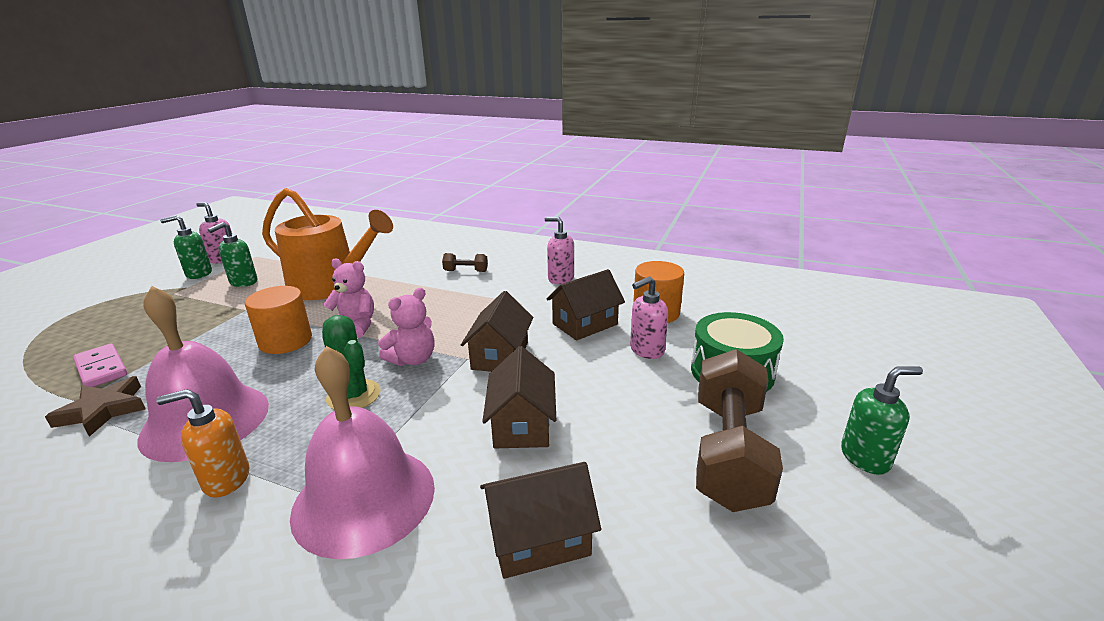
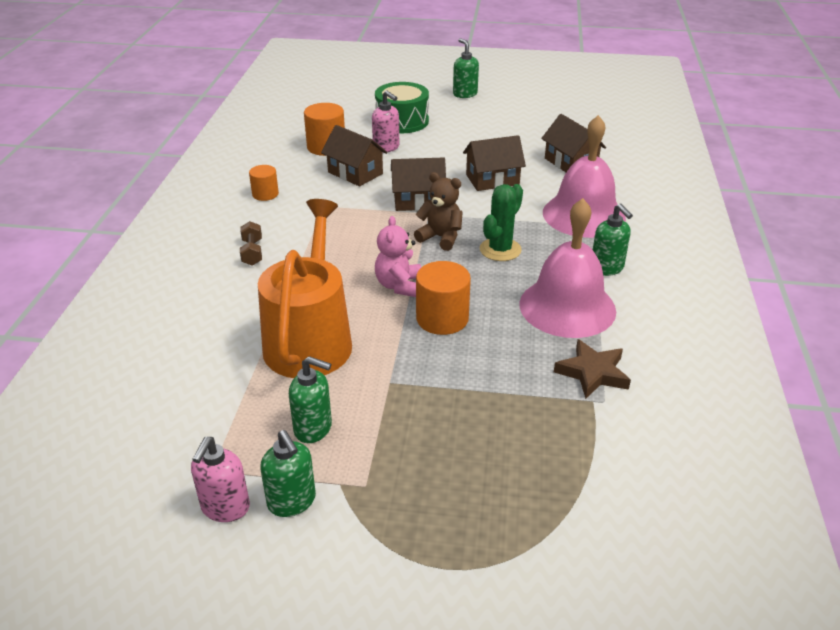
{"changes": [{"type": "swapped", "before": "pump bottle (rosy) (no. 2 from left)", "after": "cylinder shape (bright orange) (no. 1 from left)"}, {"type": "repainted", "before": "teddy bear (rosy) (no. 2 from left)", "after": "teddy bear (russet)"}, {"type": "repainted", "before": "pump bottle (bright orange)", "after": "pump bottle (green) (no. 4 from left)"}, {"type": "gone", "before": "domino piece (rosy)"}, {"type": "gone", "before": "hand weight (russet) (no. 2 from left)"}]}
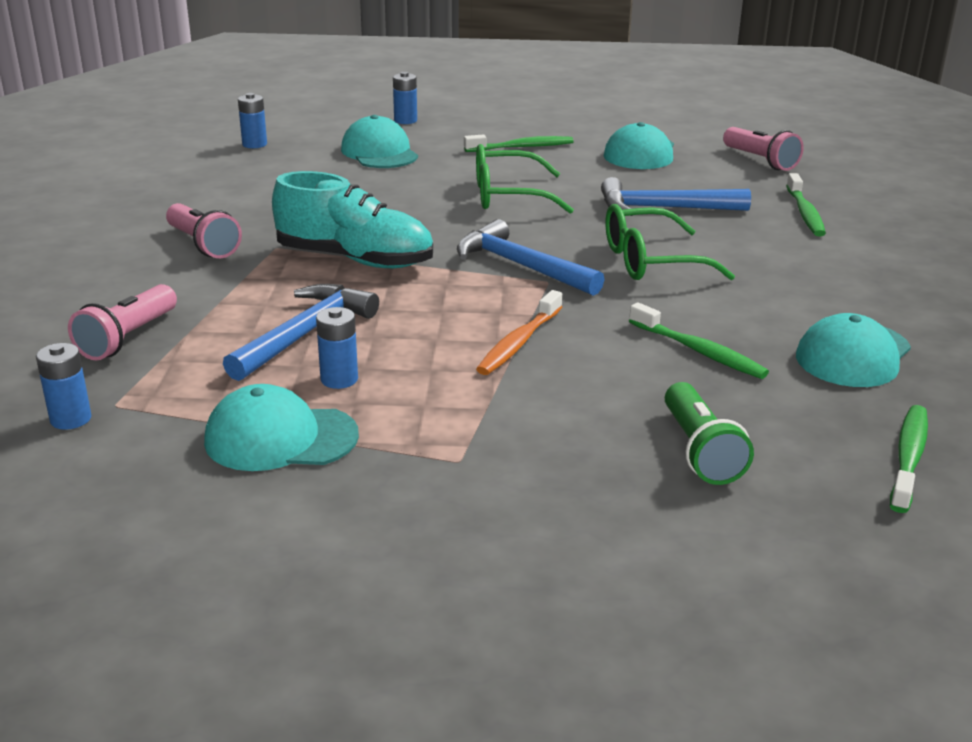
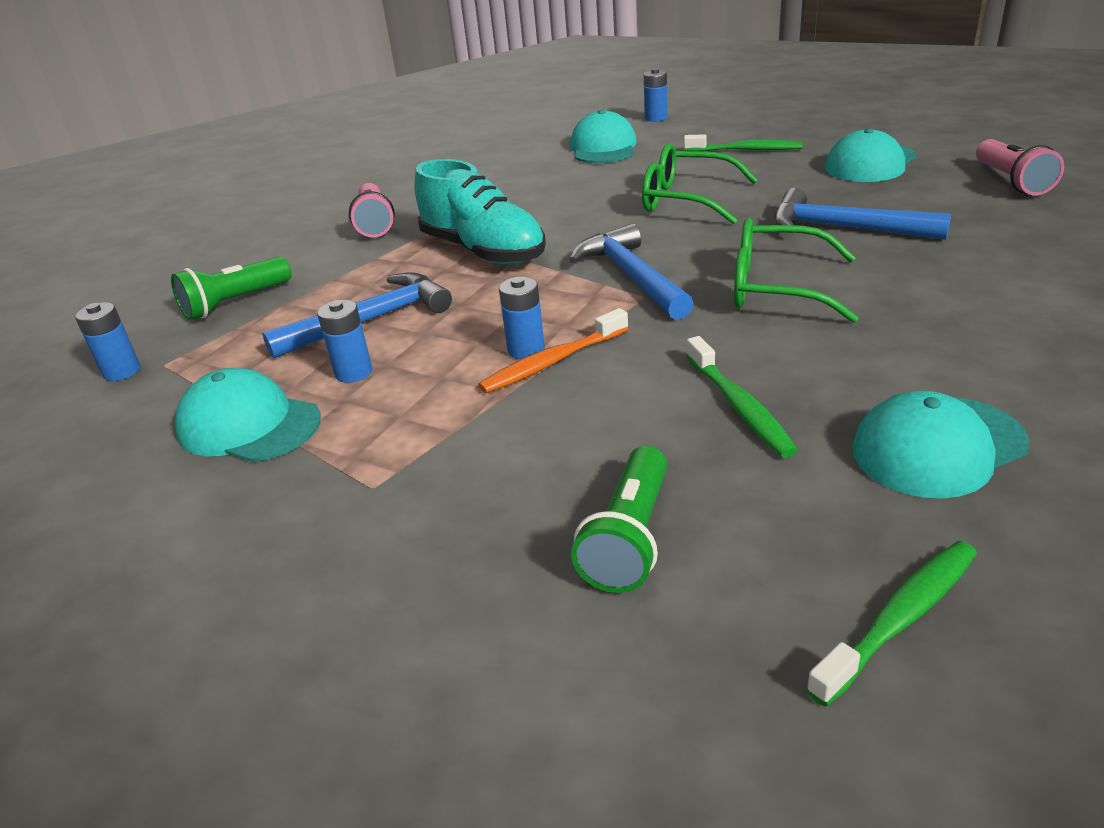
{"changes": [{"type": "repainted", "before": "torch (rosy) (no. 1 from left)", "after": "torch (green) (no. 1 from left)"}, {"type": "shifted", "before": "AA battery (royal blue) (no. 2 from left in the first image)", "after": "AA battery (royal blue) (no. 3 from left)"}, {"type": "gone", "before": "dental brush (green) (no. 3 from left)"}]}
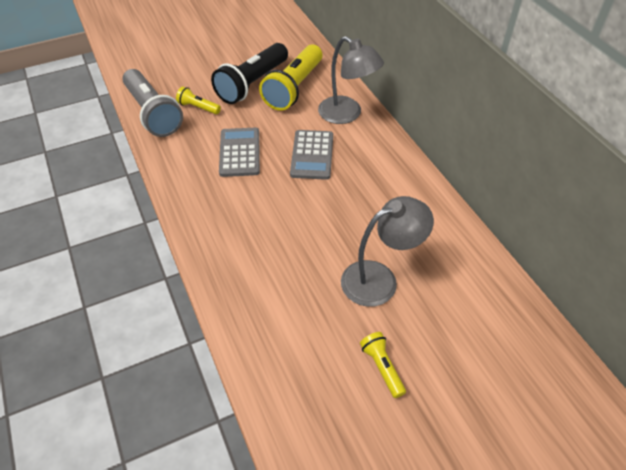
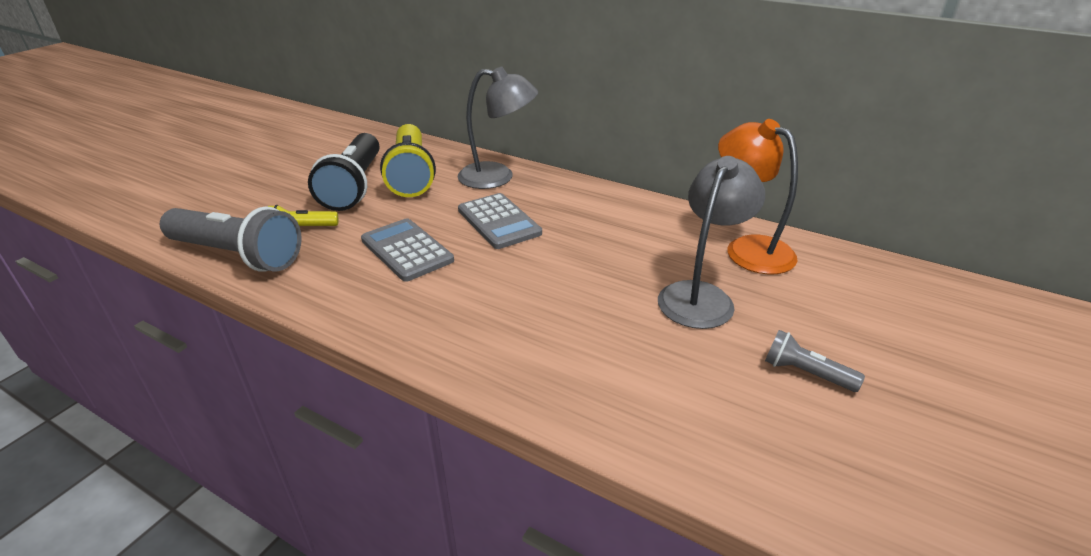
{"changes": [{"type": "new", "after": "lamp (bright orange)"}, {"type": "repainted", "before": "torch (yellow) (no. 3 from left)", "after": "torch (grey) (no. 2 from left)"}]}
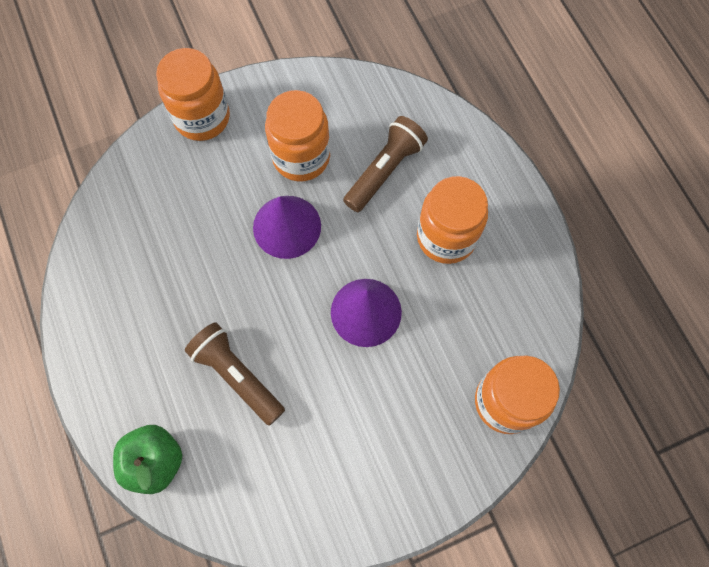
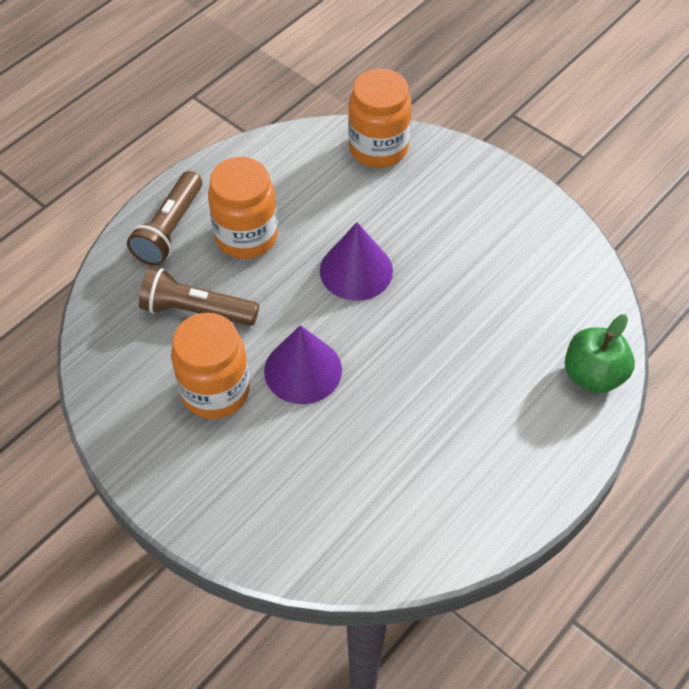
{"changes": [{"type": "shifted", "before": "torch (russet) (no. 1 from left)"}, {"type": "gone", "before": "preserve jar (bright orange) (no. 1 from left)"}]}
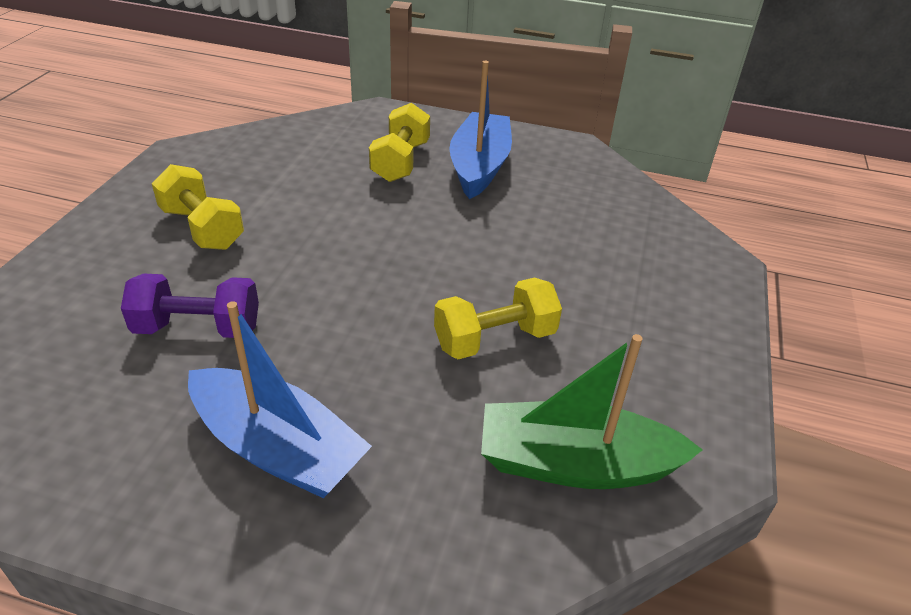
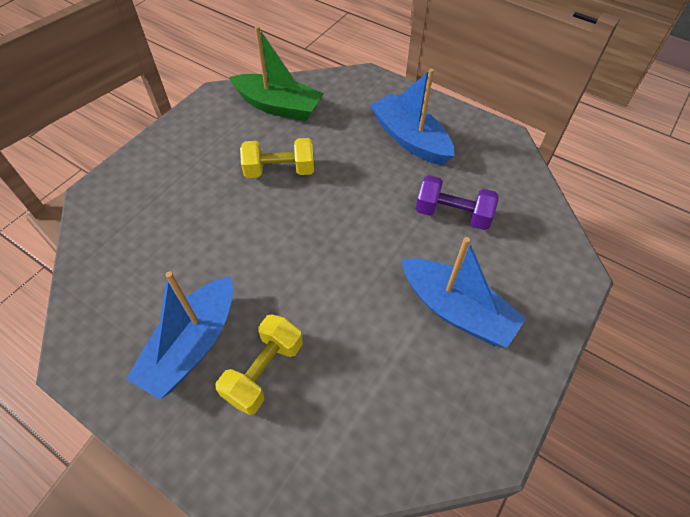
{"changes": [{"type": "swapped", "before": "hand weight (yellow) (no. 1 from left)", "after": "boat (royal blue) (no. 3 from left)"}]}
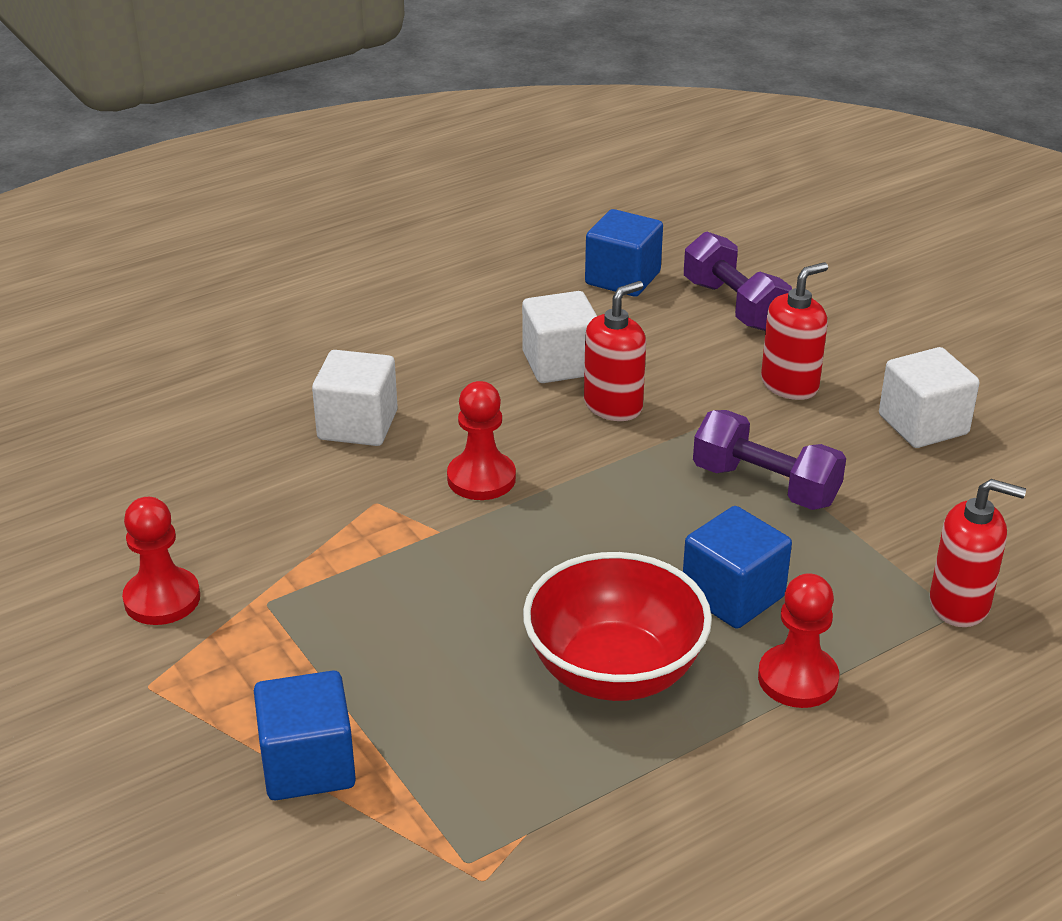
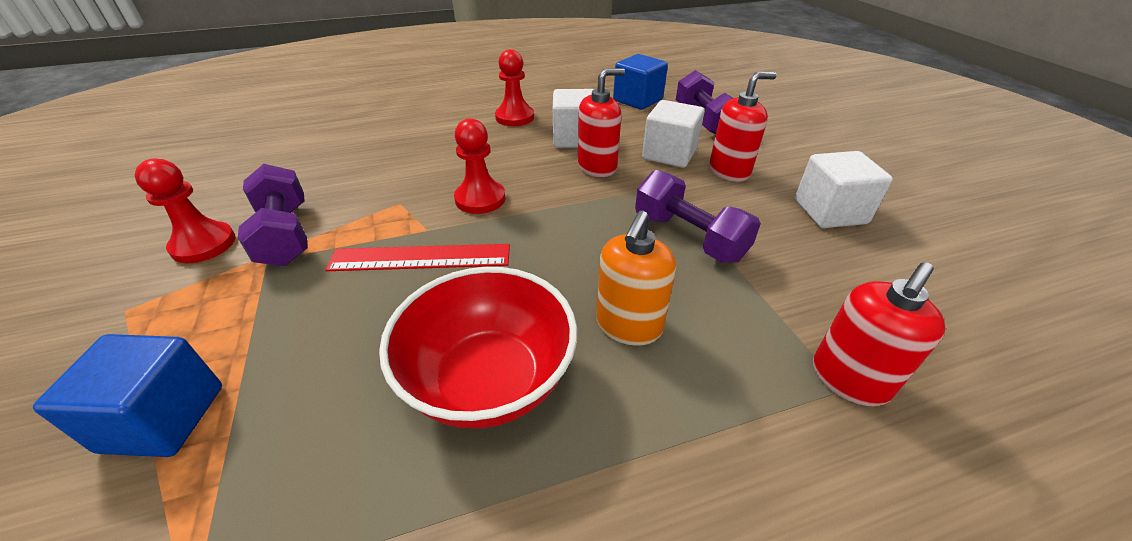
{"changes": [{"type": "new", "after": "hand weight (royal purple) (no. 1 from left)"}, {"type": "new", "after": "measuring stick (crimson)"}, {"type": "shifted", "before": "chess pawn (crimson) (no. 3 from left)"}, {"type": "swapped", "before": "block (royal blue) (no. 3 from left)", "after": "pump bottle (bright orange)"}, {"type": "shifted", "before": "block (white) (no. 1 from left in the first image)", "after": "block (white) (no. 2 from left)"}, {"type": "rotated", "before": "pump bottle (crimson) (no. 3 from left)", "turn": 105}]}
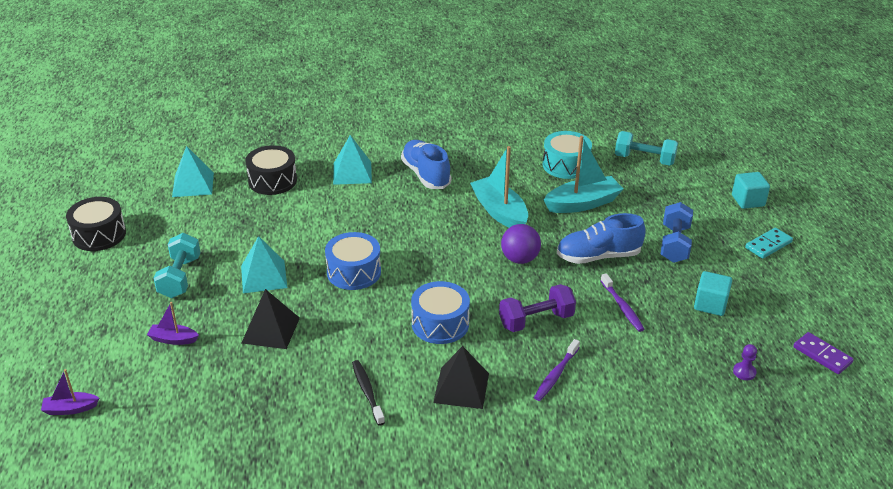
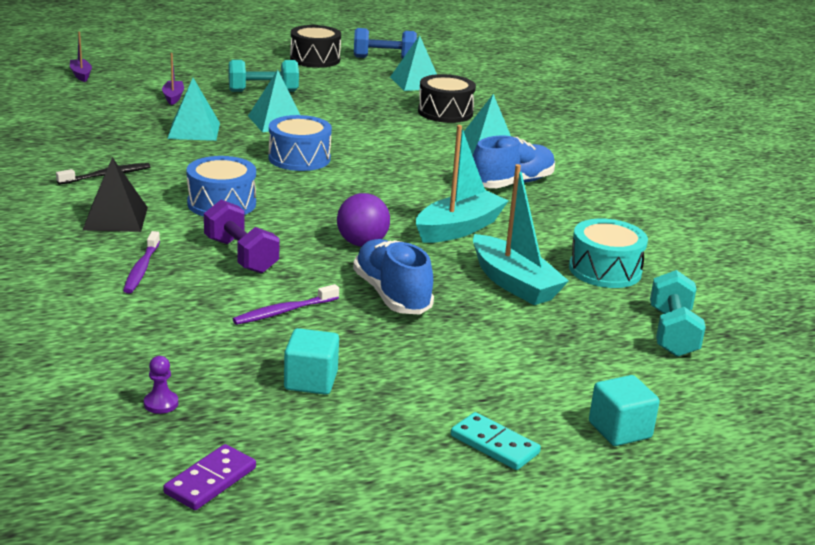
{"changes": [{"type": "rotated", "before": "dental brush (royal purple) (no. 1 from left)", "turn": -105}, {"type": "repainted", "before": "solid pyramid (ebony) (no. 1 from left)", "after": "solid pyramid (turquoise) (no. 1 from left)"}, {"type": "shifted", "before": "hand weight (royal blue)"}]}
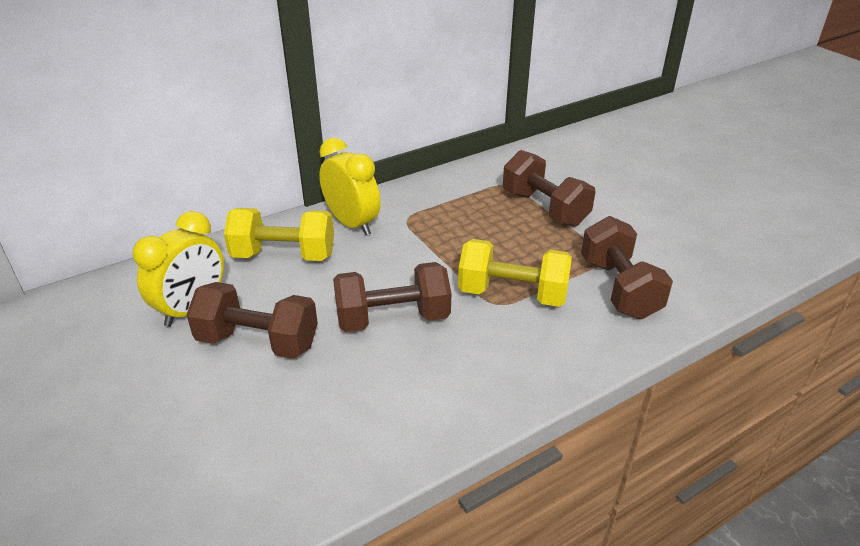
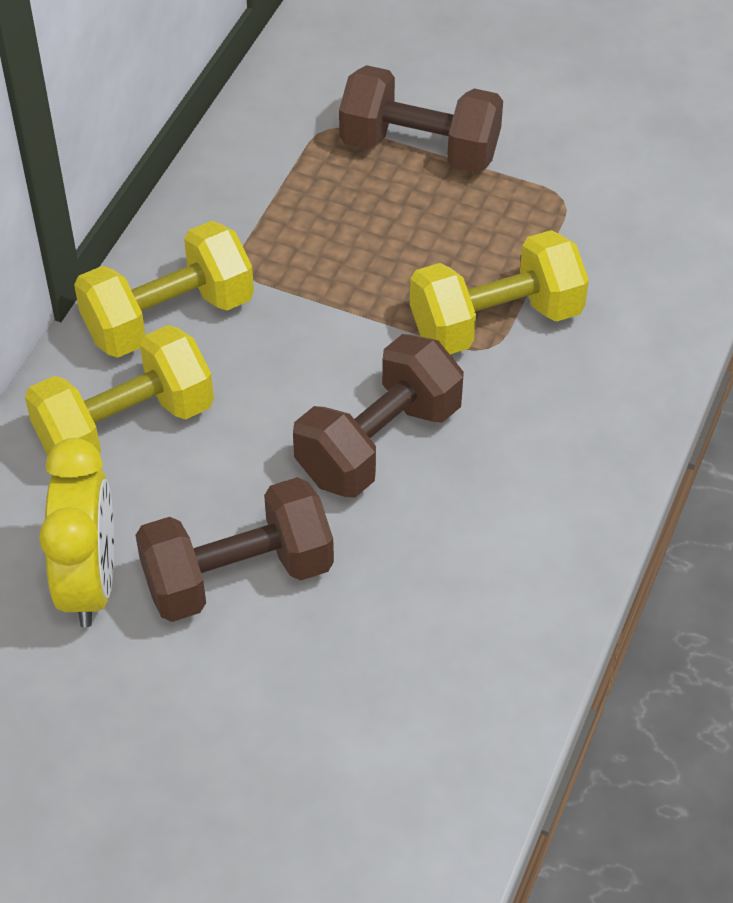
{"changes": [{"type": "swapped", "before": "bedside clock (yellow) (no. 2 from left)", "after": "hand weight (yellow) (no. 2 from left)"}, {"type": "gone", "before": "hand weight (russet) (no. 4 from left)"}]}
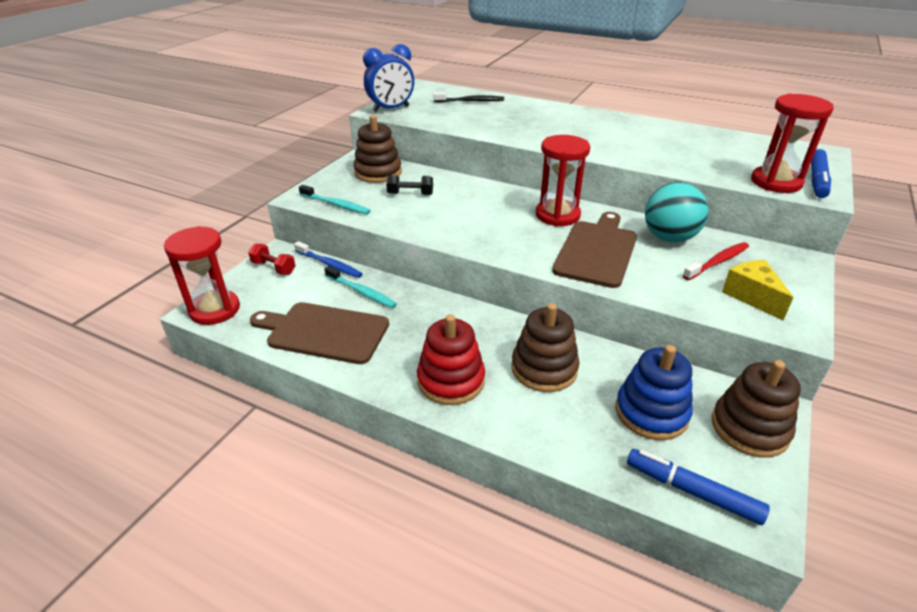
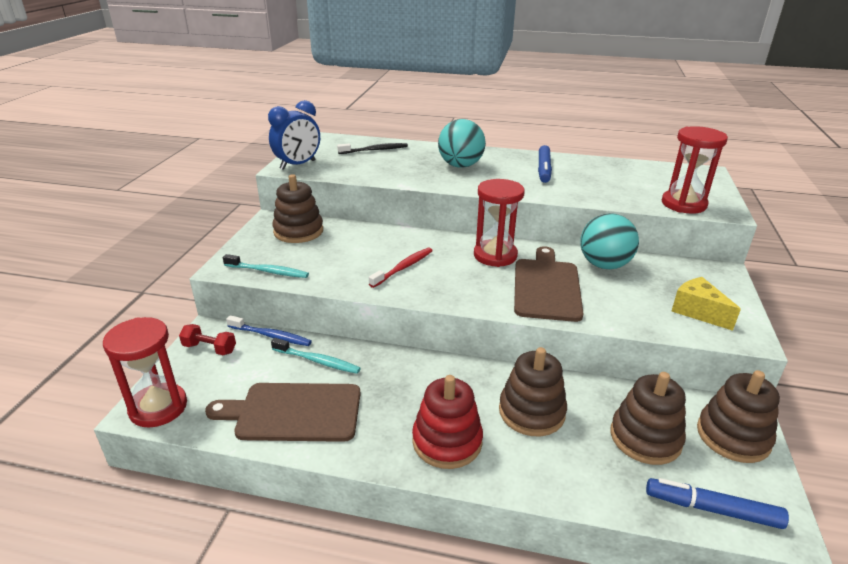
{"changes": [{"type": "shifted", "before": "dental brush (crimson)"}, {"type": "new", "after": "play ball (turquoise) (no. 1 from left)"}, {"type": "shifted", "before": "felt pen (royal blue) (no. 2 from left in the first image)", "after": "felt pen (royal blue) (no. 1 from left)"}, {"type": "repainted", "before": "ring stacker (royal blue)", "after": "ring stacker (russet) (no. 3 from left)"}, {"type": "gone", "before": "hand weight (ebony)"}]}
